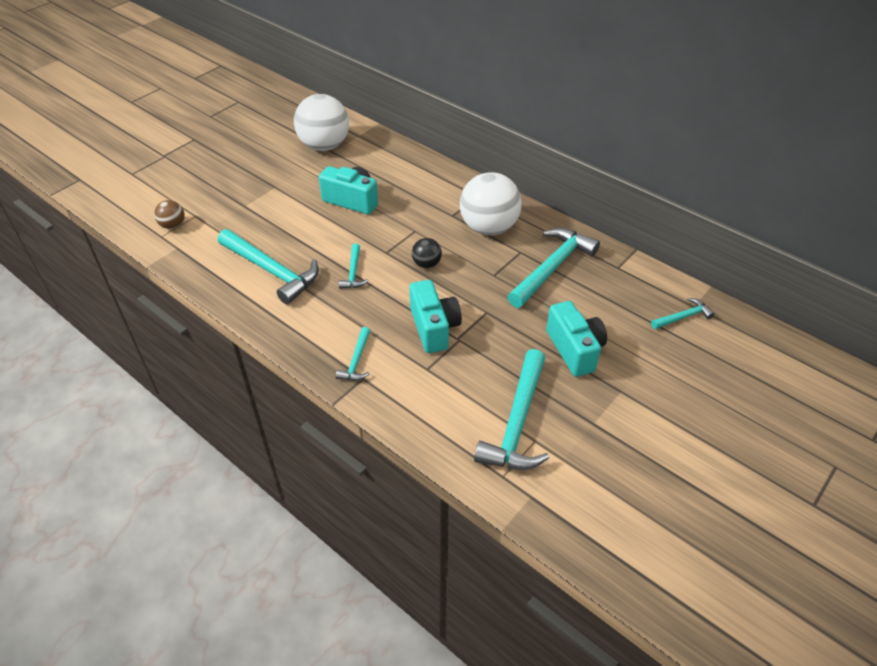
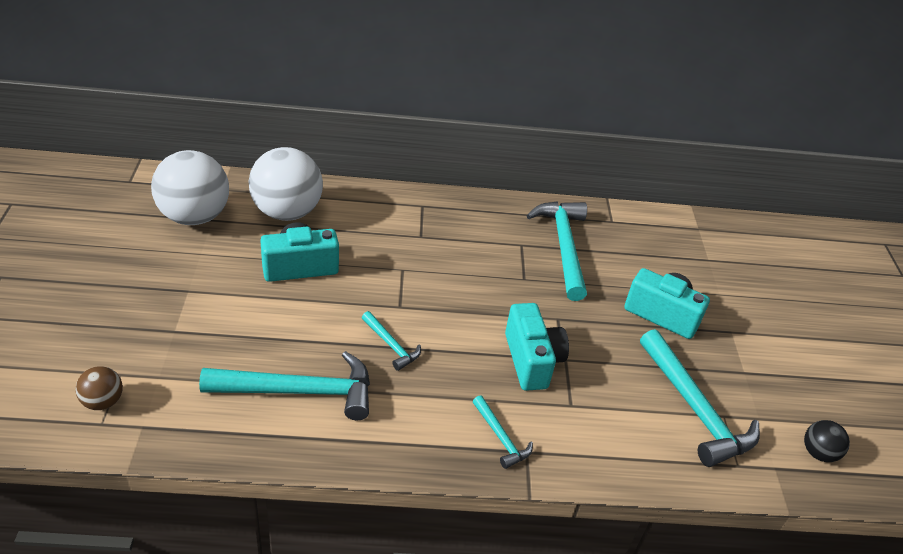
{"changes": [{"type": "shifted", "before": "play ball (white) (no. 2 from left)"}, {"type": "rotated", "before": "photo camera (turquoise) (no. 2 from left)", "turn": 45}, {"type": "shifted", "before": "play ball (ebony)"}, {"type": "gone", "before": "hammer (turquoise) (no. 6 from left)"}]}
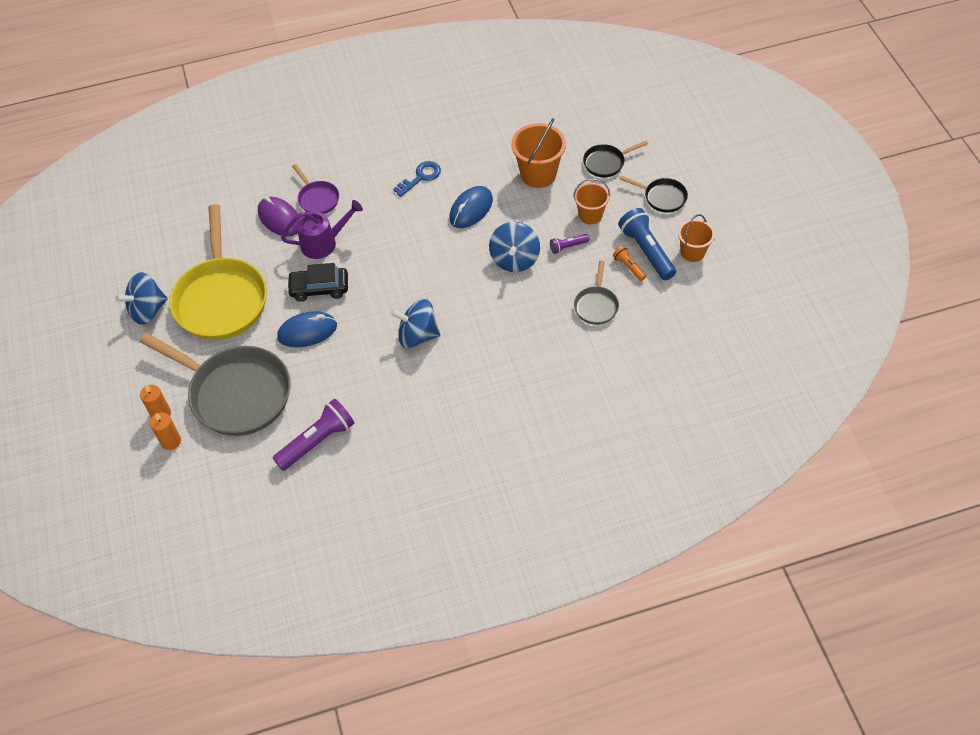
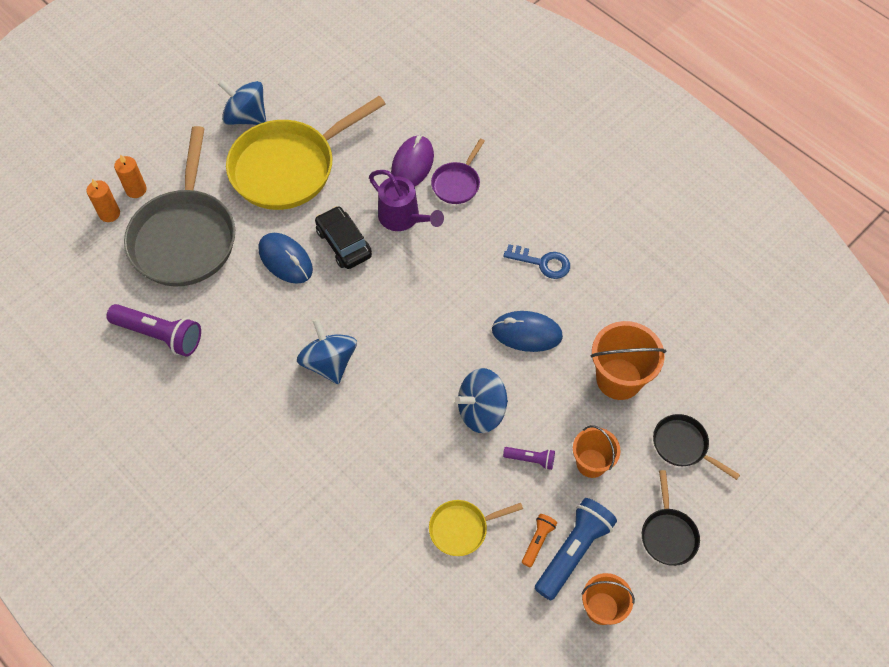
{"changes": [{"type": "repainted", "before": "frying pan (grey) (no. 2 from left)", "after": "frying pan (yellow) (no. 2 from left)"}, {"type": "rotated", "before": "torch (royal purple) (no. 2 from left)", "turn": 150}]}
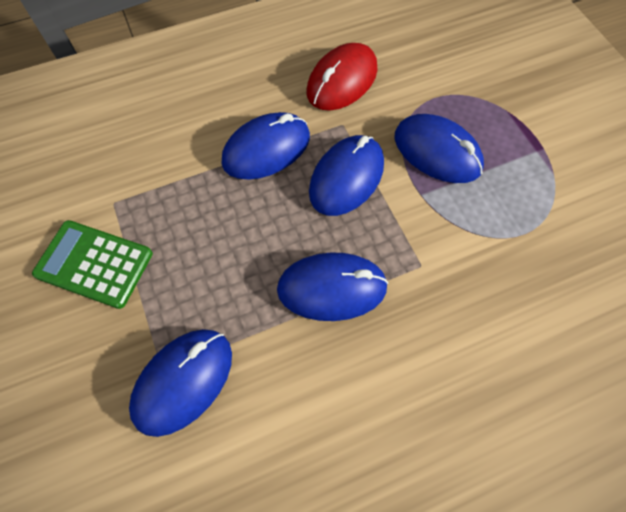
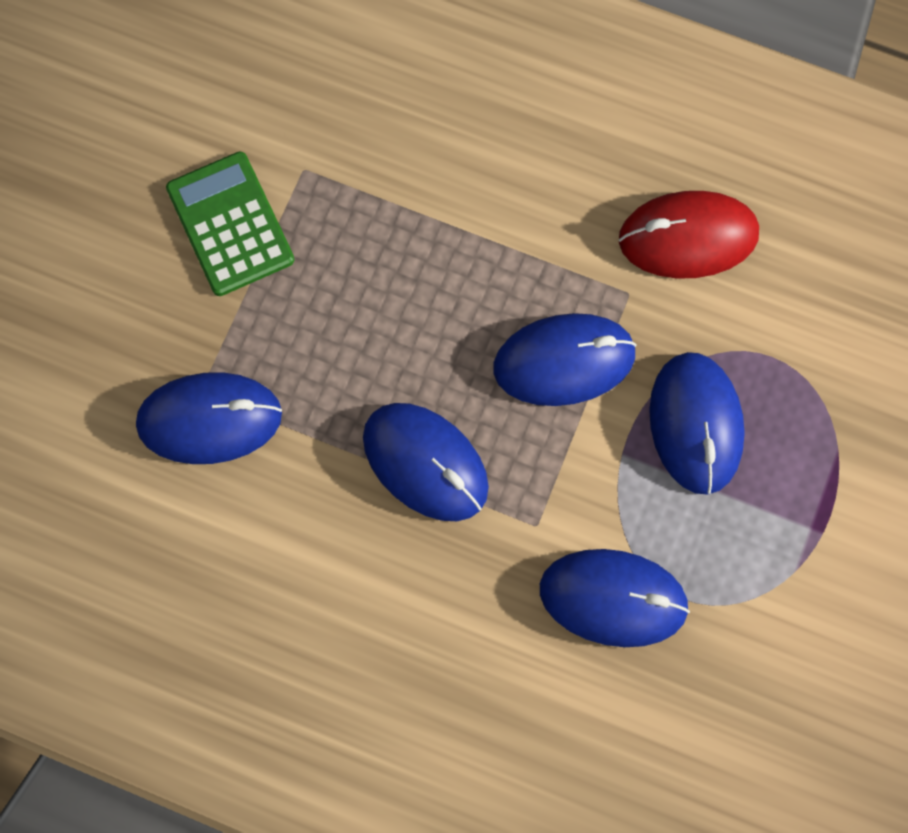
{"changes": [{"type": "shifted", "before": "PC mouse (royal blue) (no. 2 from left in the first image)", "after": "PC mouse (royal blue) (no. 4 from left)"}]}
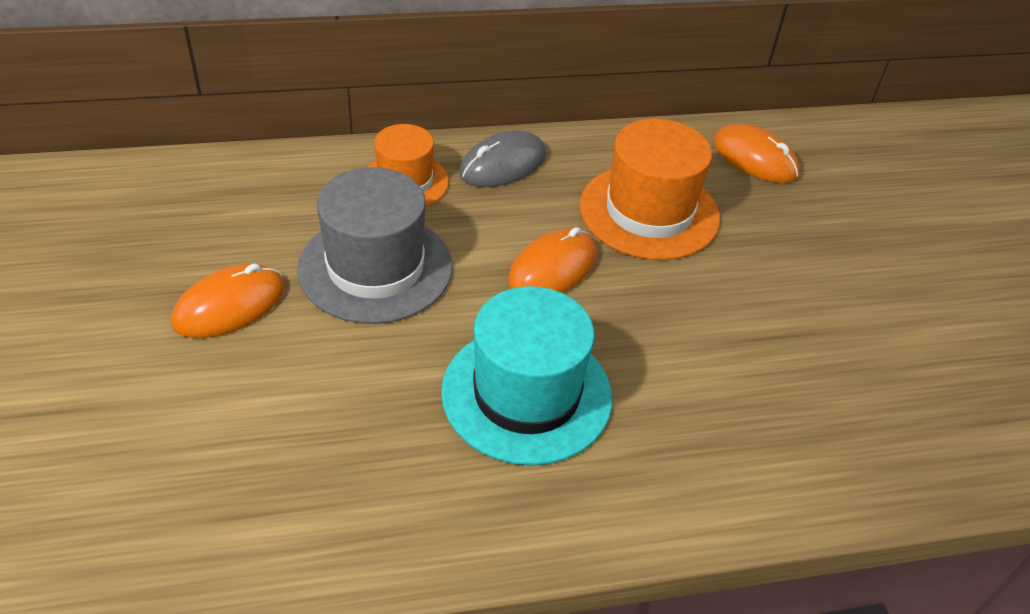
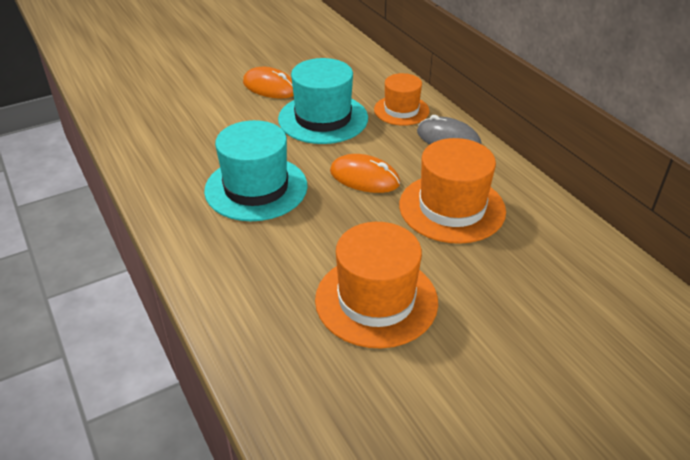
{"changes": [{"type": "repainted", "before": "top hat (grey)", "after": "top hat (turquoise) (no. 2 from left)"}, {"type": "new", "after": "top hat (bright orange) (no. 1 from left)"}, {"type": "gone", "before": "PC mouse (bright orange) (no. 3 from left)"}]}
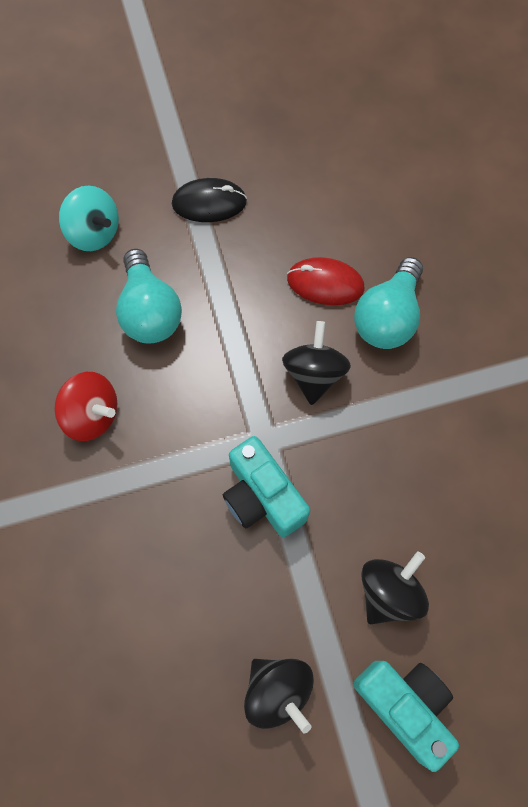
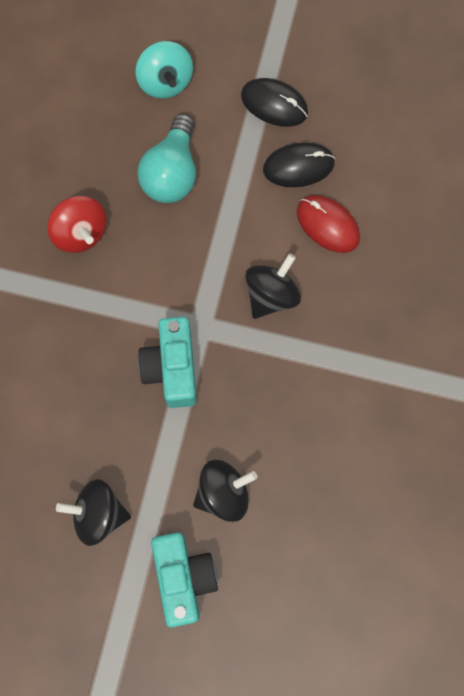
{"changes": [{"type": "rotated", "before": "spinning top (ebony) (no. 1 from left)", "turn": 105}, {"type": "new", "after": "PC mouse (ebony) (no. 2 from left)"}, {"type": "gone", "before": "light bulb (turquoise) (no. 2 from left)"}]}
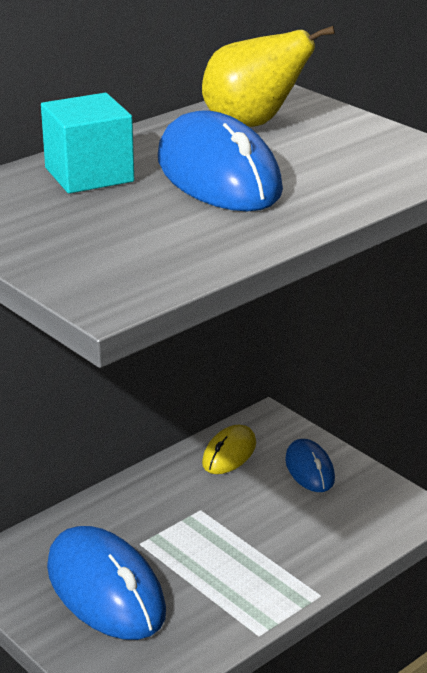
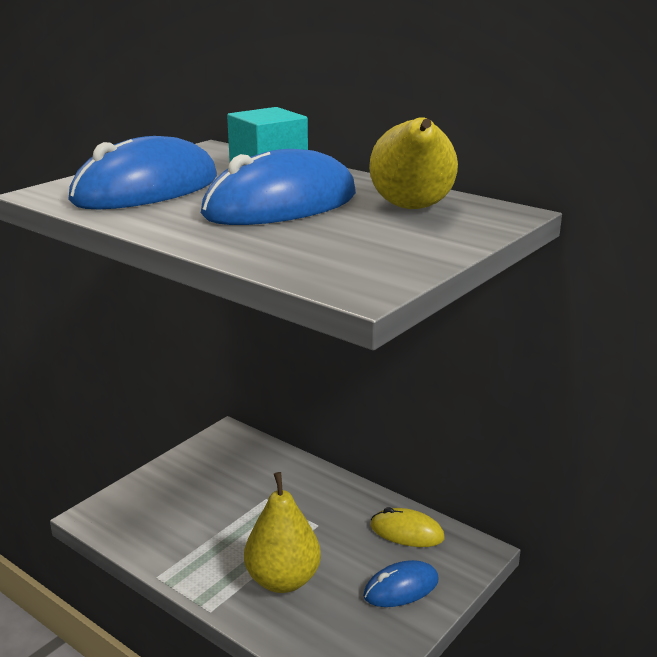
{"changes": [{"type": "shifted", "before": "PC mouse (royal blue) (no. 1 from left)"}, {"type": "new", "after": "pear (yellow) (no. 1 from left)"}]}
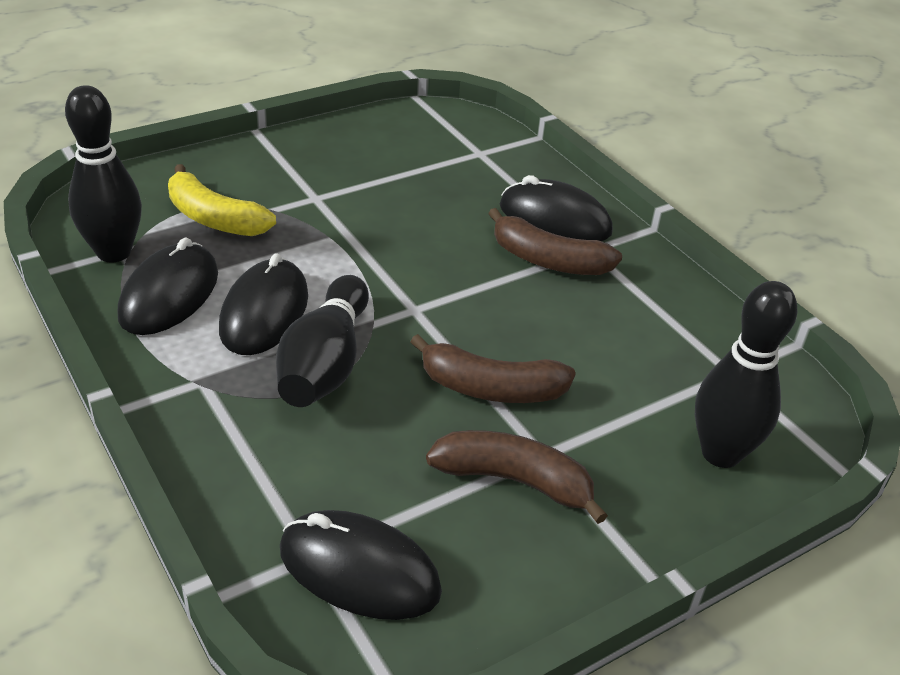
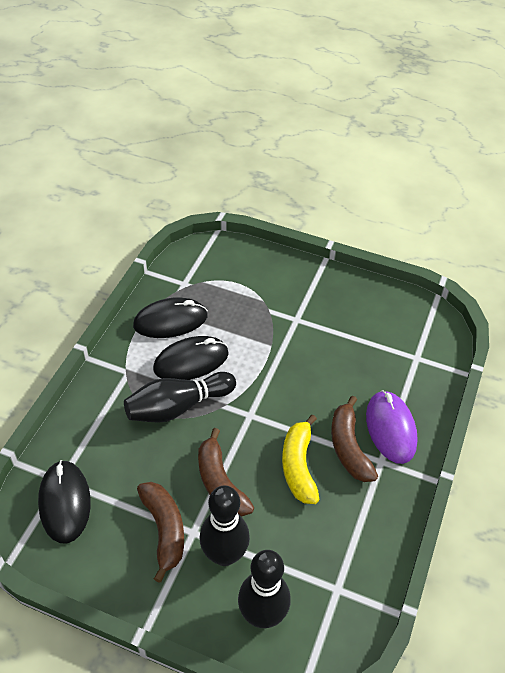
{"changes": [{"type": "shifted", "before": "bowling pin (ebony) (no. 1 from left in the first image)", "after": "bowling pin (ebony) (no. 2 from left)"}, {"type": "shifted", "before": "banana (yellow)"}, {"type": "repainted", "before": "PC mouse (ebony) (no. 4 from left)", "after": "PC mouse (royal purple)"}]}
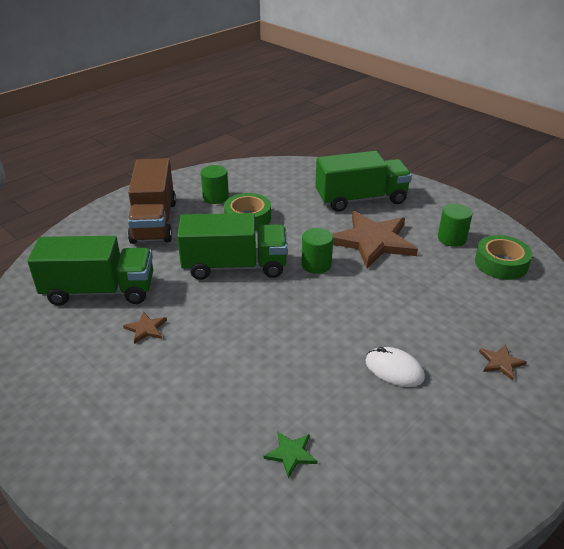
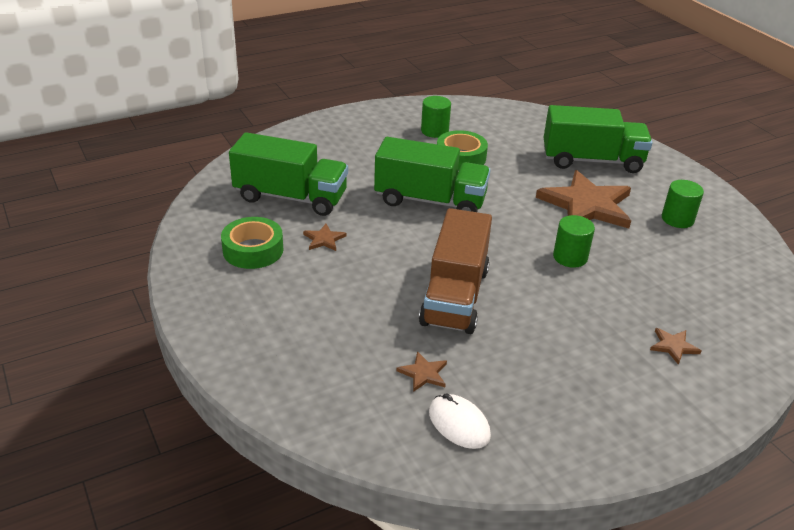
{"changes": [{"type": "shifted", "before": "tape (green) (no. 2 from left in the first image)", "after": "tape (green) (no. 1 from left)"}, {"type": "repainted", "before": "five-pointed star (green)", "after": "five-pointed star (russet) (no. 2 from left)"}, {"type": "shifted", "before": "lorry (russet)"}, {"type": "shifted", "before": "PC mouse (white)"}, {"type": "shifted", "before": "cylinder shape (green) (no. 2 from left)"}]}
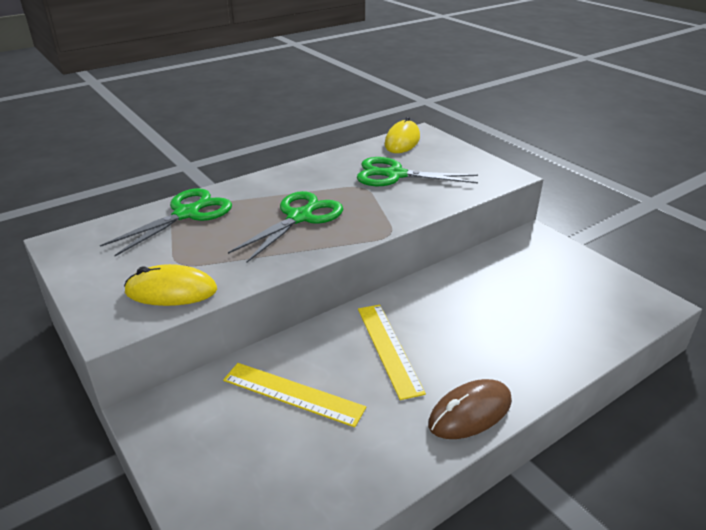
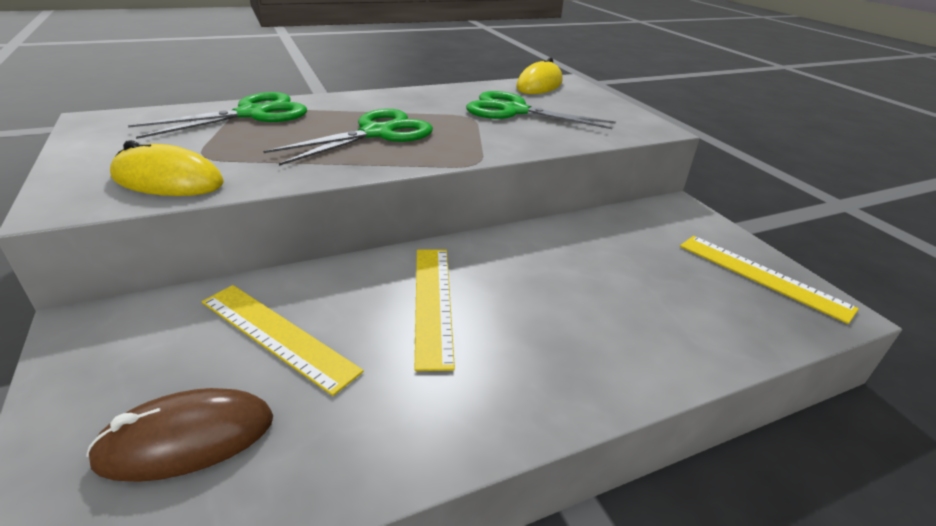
{"changes": [{"type": "shifted", "before": "PC mouse (russet)"}, {"type": "new", "after": "measuring stick (yellow) (no. 3 from left)"}]}
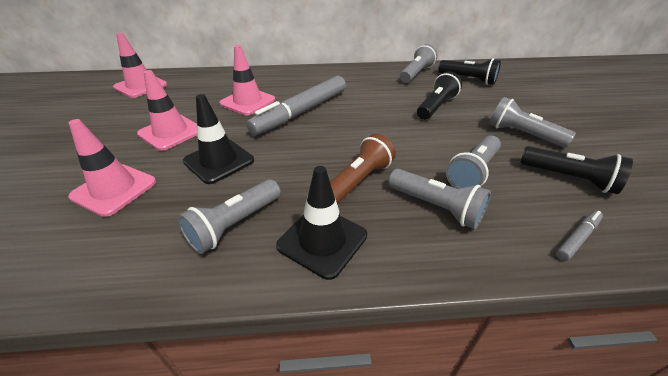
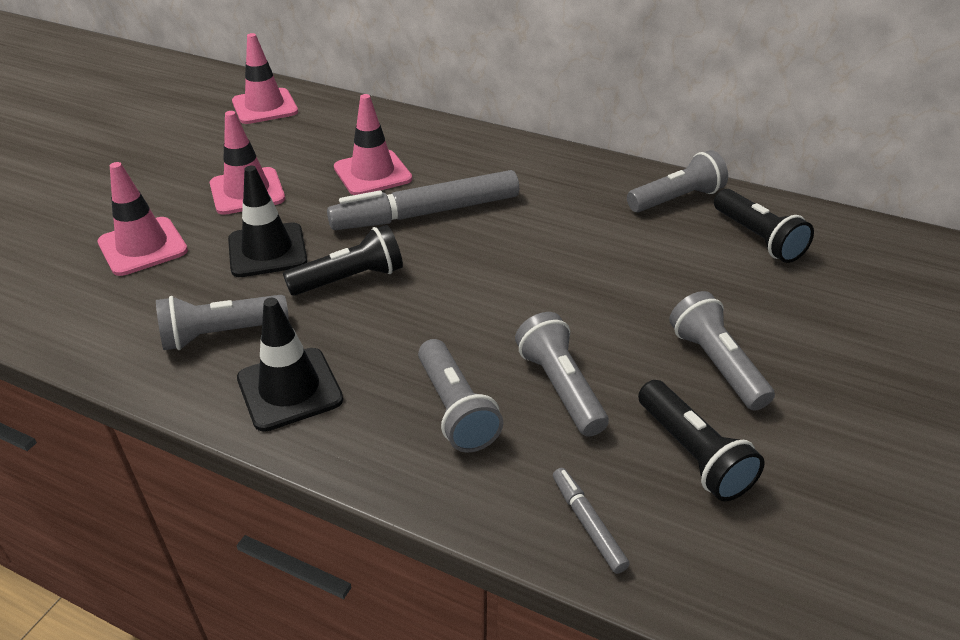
{"changes": [{"type": "shifted", "before": "torch (ebony) (no. 1 from left)"}, {"type": "rotated", "before": "torch (grey) (no. 4 from left in the first image)", "turn": 90}, {"type": "rotated", "before": "felt pen (grey) (no. 2 from left)", "turn": -105}, {"type": "gone", "before": "torch (russet)"}]}
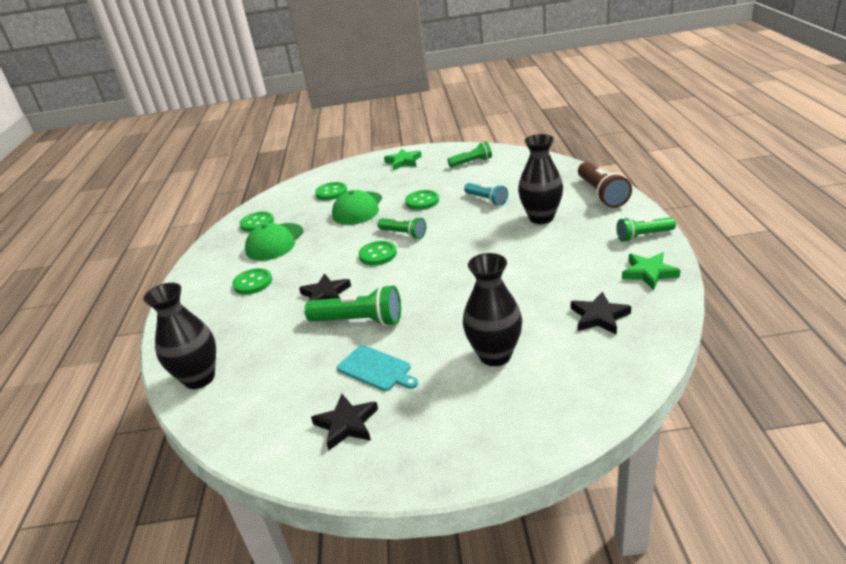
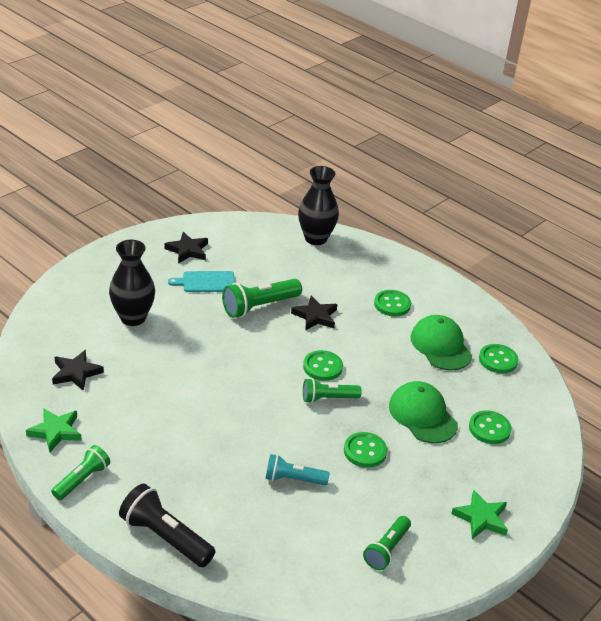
{"changes": [{"type": "repainted", "before": "torch (russet)", "after": "torch (ebony)"}, {"type": "gone", "before": "vase (ebony) (no. 3 from left)"}]}
